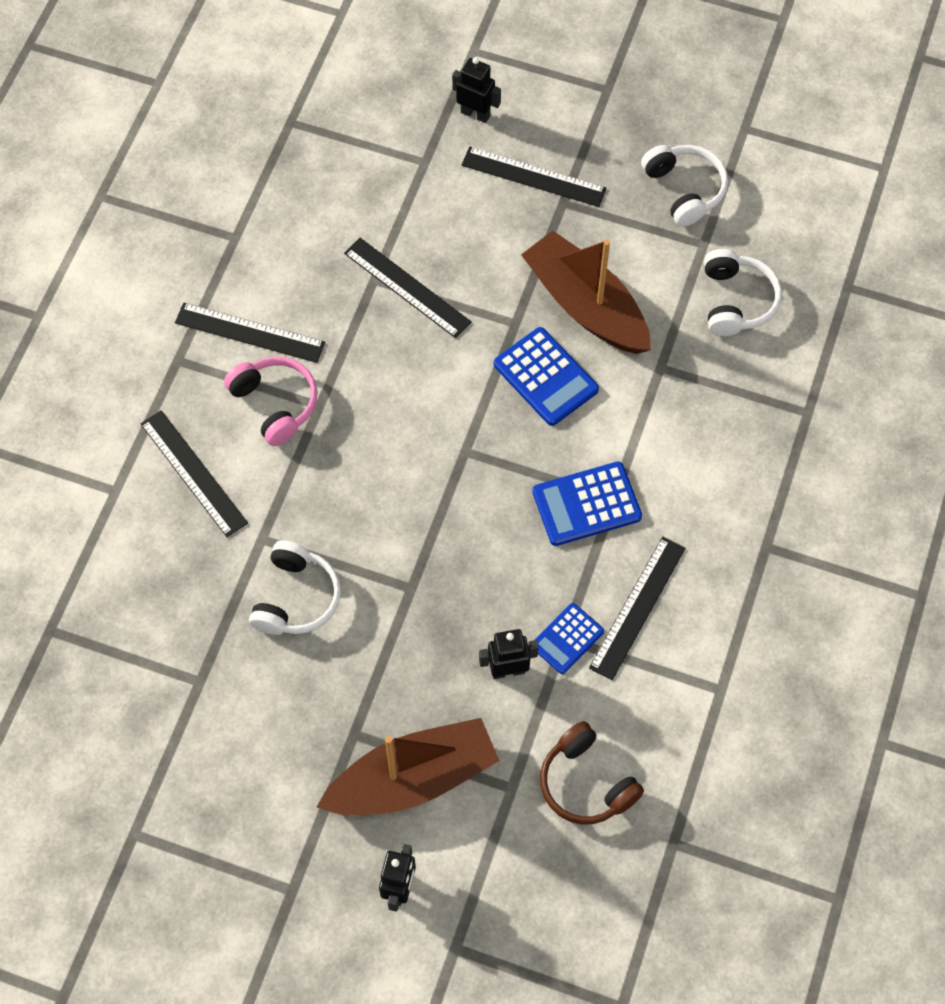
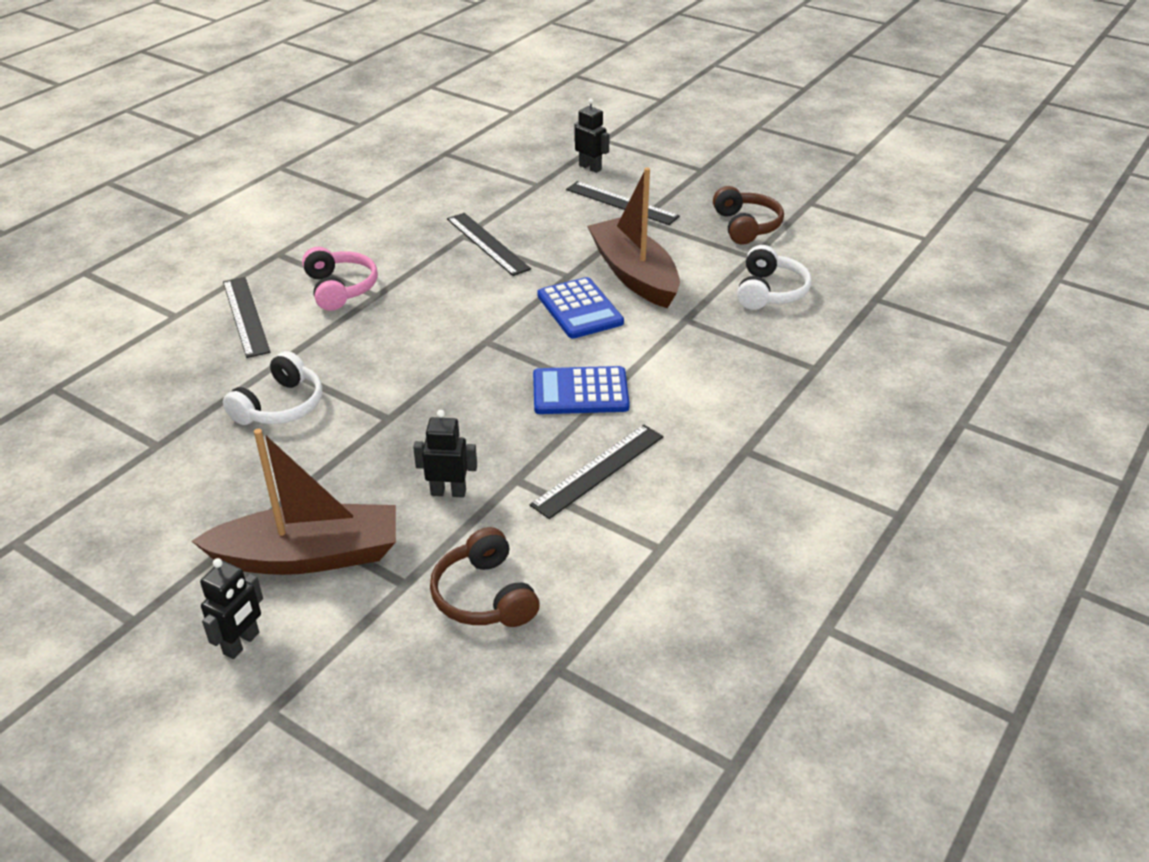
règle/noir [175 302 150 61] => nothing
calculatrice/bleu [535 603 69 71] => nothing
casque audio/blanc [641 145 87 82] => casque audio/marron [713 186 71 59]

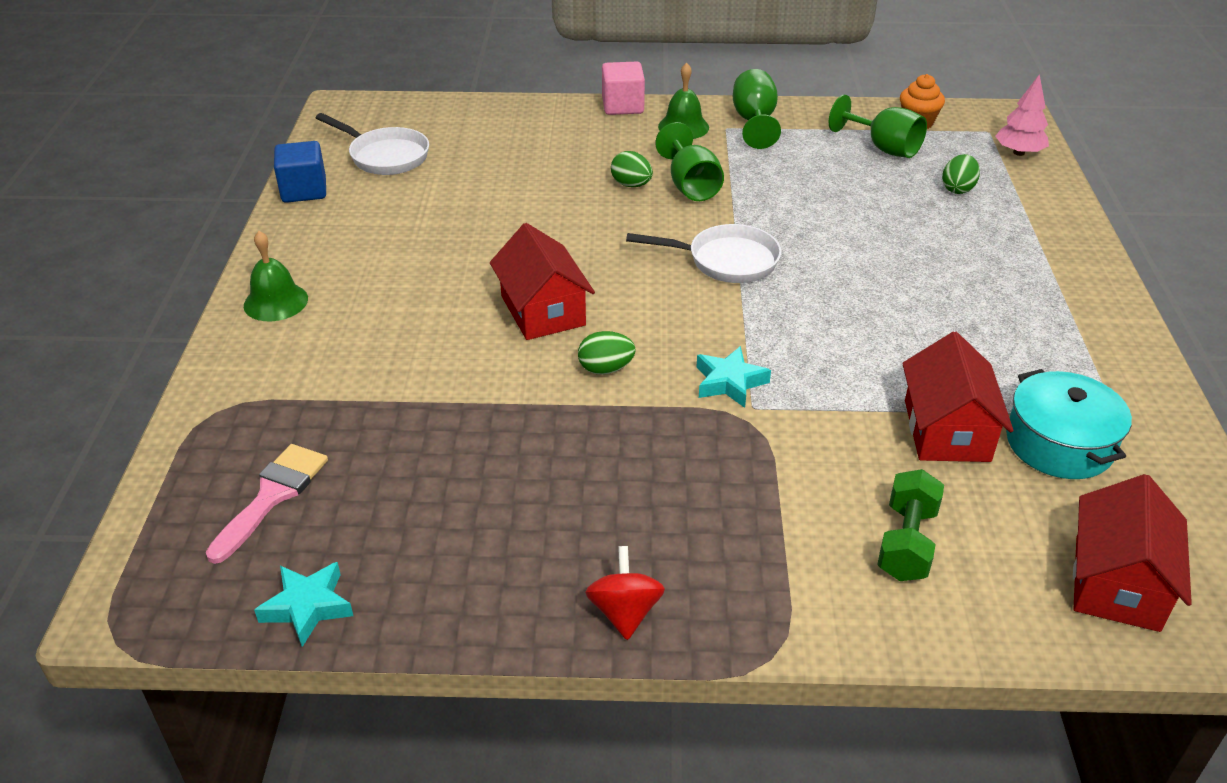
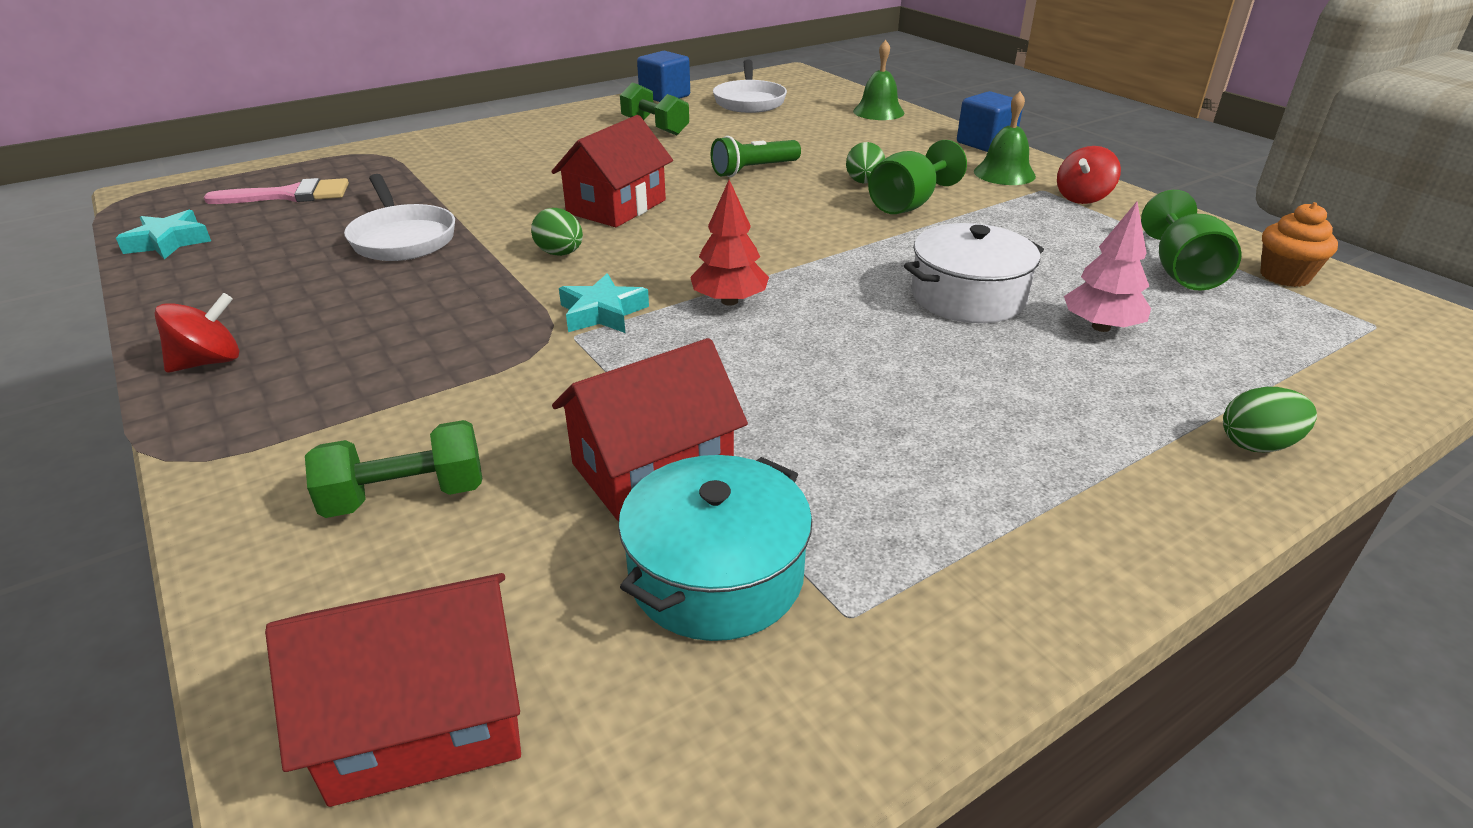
nothing => haltère/vert [620 82 69 53]
nothing => arbre/rouge [690 180 79 126]
nothing => lampe de poche/vert [711 136 90 41]
nothing => marmite/blanc [904 223 140 100]
cloche/vert [244 231 64 90] => cloche/vert [853 40 51 80], relocated
poêle/blanc [626 224 155 59] => poêle/blanc [344 174 111 87], relocated
œuf/vert [942 154 38 40] => œuf/vert [1223 387 94 65], relocated
arbre/rose [995 74 54 82] => arbre/rose [1064 201 87 131], relocated
verre à pied/vert [733 69 48 80] => toupie/rouge [1057 146 64 58]
cube/rose [602 62 43 53] => cube/bleu [957 91 66 61]

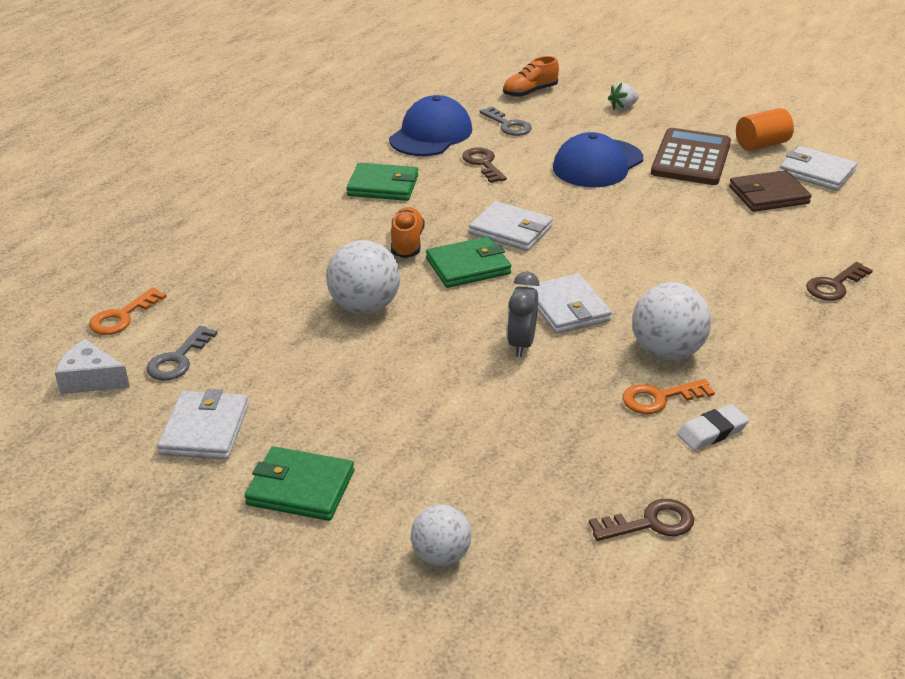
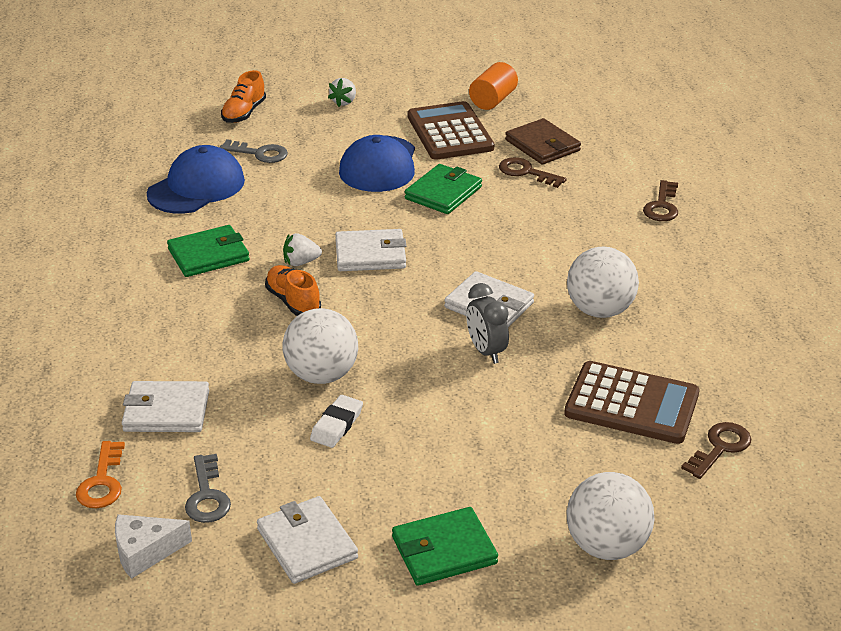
clé/orange [623 379 92 35] => nothing
nothing => fraise/blanc [283 233 39 33]
nothing => calculatrice/marron [564 361 135 83]
portefeuille/vert [426 236 85 52] => portefeuille/vert [405 164 77 50], relocated
clé/marron [462 148 45 35] => clé/marron [499 157 68 31], relocated
gomme/blanc [677 404 72 46] => gomme/blanc [310 395 53 53], relocated
portefeuille/blanc [779 146 78 45] => portefeuille/blanc [122 381 87 51], relocated
casquette/bleu [389 95 83 61] => casquette/bleu [147 145 98 69], 45 degrees clockwise
portefeuille/marron [729 170 83 42] => portefeuille/marron [505 118 76 47], 75 degrees counterclockwise
balle/blanc [411 504 61 62] => balle/blanc [566 472 88 88], x1.57

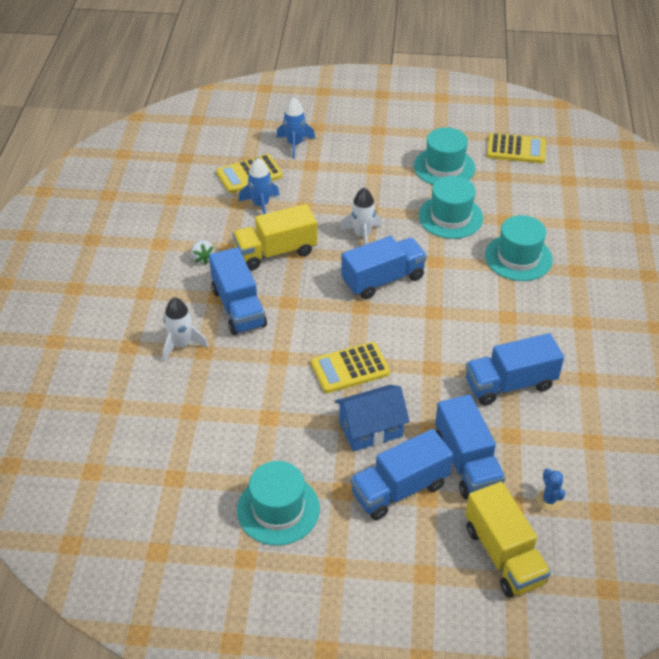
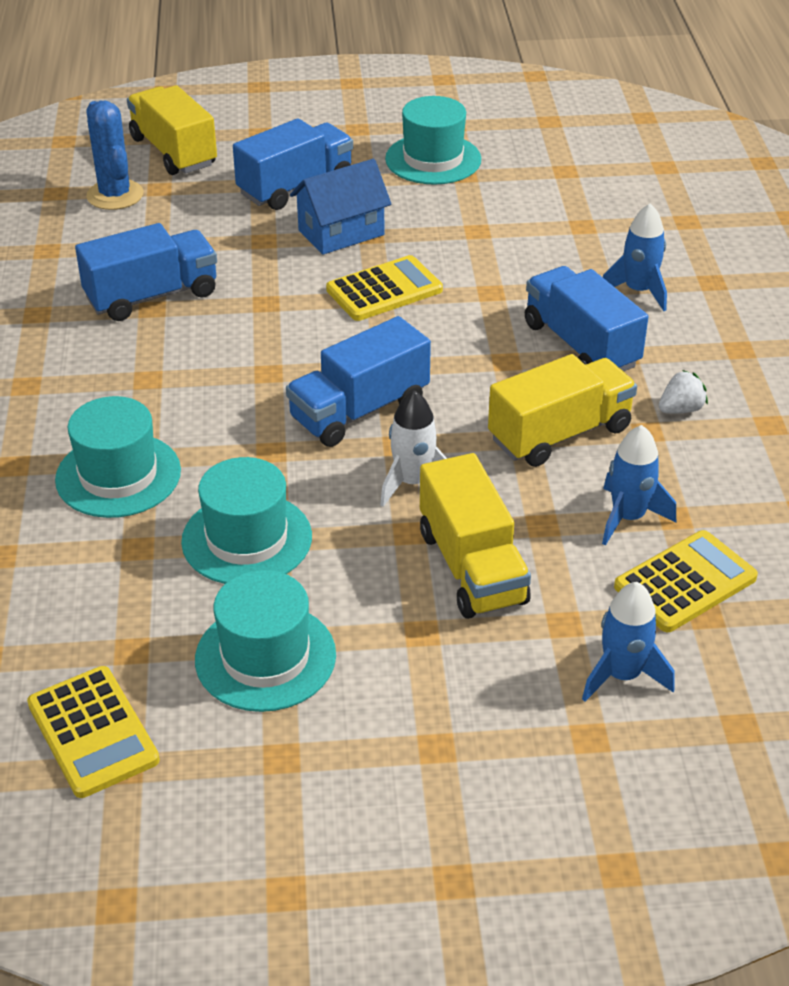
camion/bleu [435 394 71 105] => nothing
nothing => camion/jaune [420 453 111 166]
fusée/blanc [162 297 47 65] => fusée/bleu [603 204 64 107]
fraise/blanc [191 240 24 25] => fraise/blanc [659 370 49 44], 90 degrees clockwise
calculatrice/jaune [487 133 59 31] => calculatrice/jaune [27 666 133 132], 120 degrees counterclockwise
cactus/bleu [537 468 28 43] => cactus/bleu [86 101 58 109], x1.83

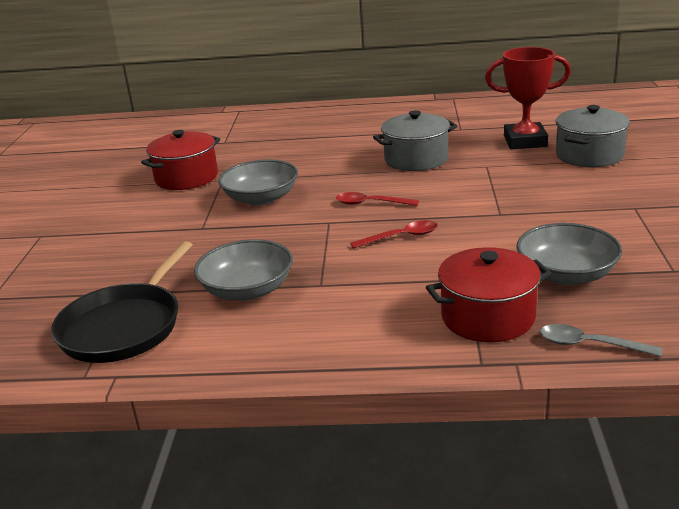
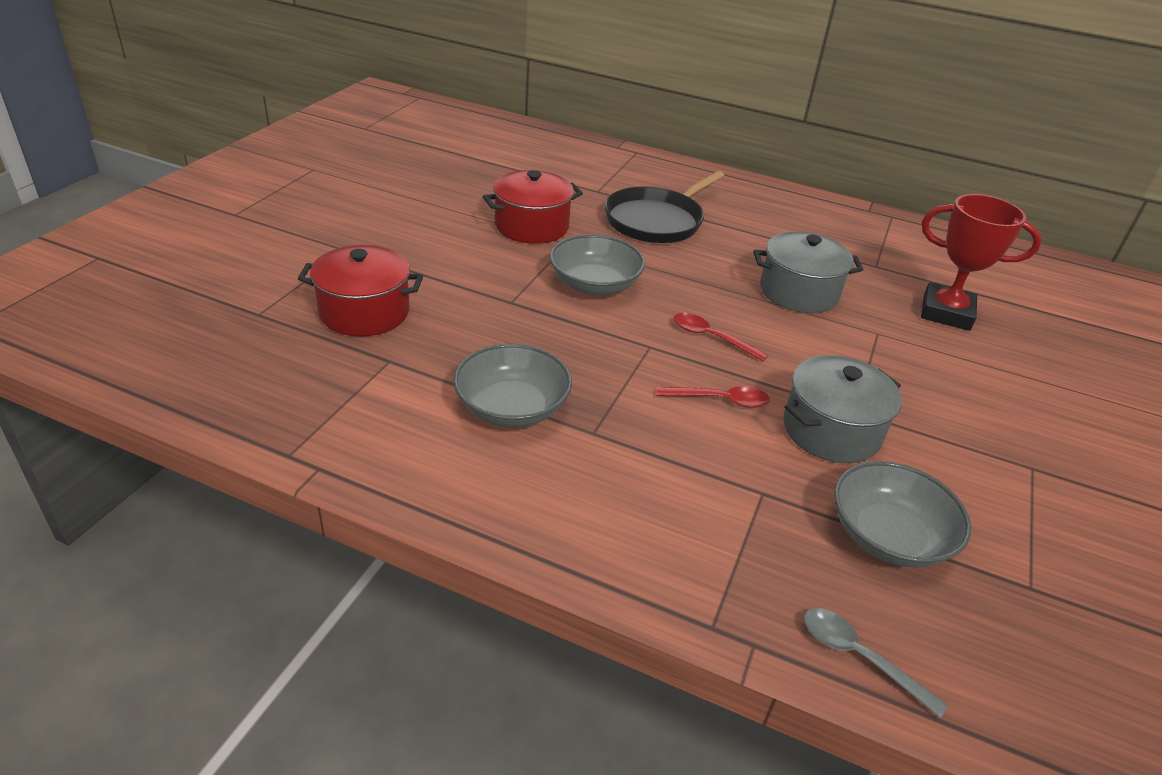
poêle/noir [51 241 142 122] => poêle/noir [604 171 121 72], relocated
marmite/rouge [426 247 125 95] => marmite/rouge [298 245 125 91], relocated
marmite/gris [556 105 74 62] => marmite/gris [783 355 119 108], relocated

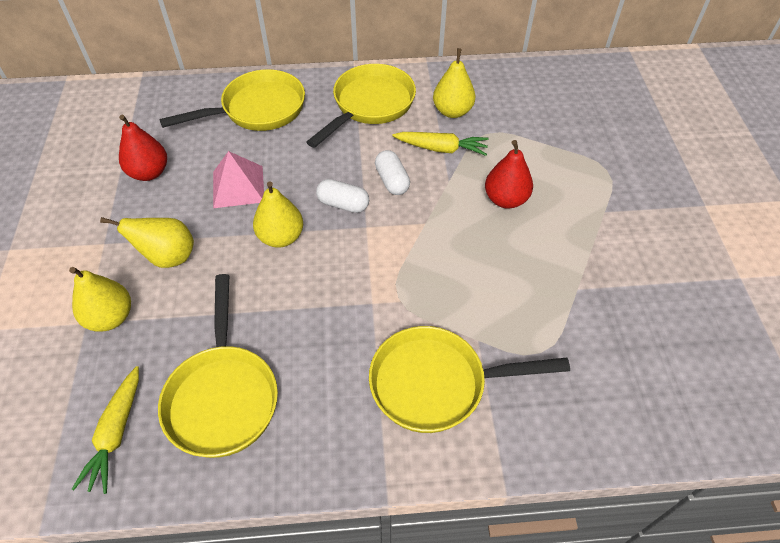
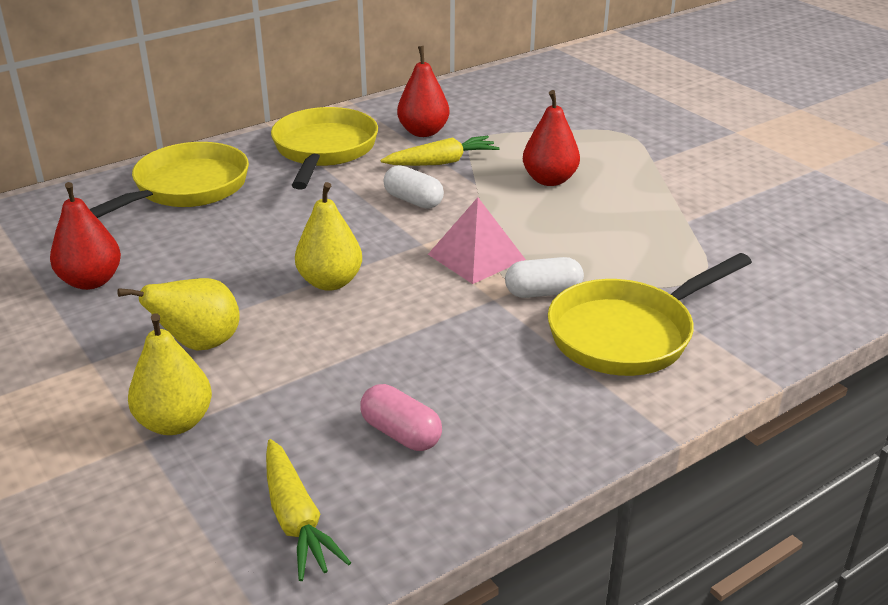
pyramide/rose [213 151 51 57] => pyramide/rose [428 197 98 87], relocated
gélule/blanc [316 179 53 34] => gélule/blanc [505 257 79 41], relocated
poêle/jaune [158 274 120 184] => gélule/rose [360 384 82 67]
poire/jaune [433 48 43 70] => poire/rouge [397 46 52 91]

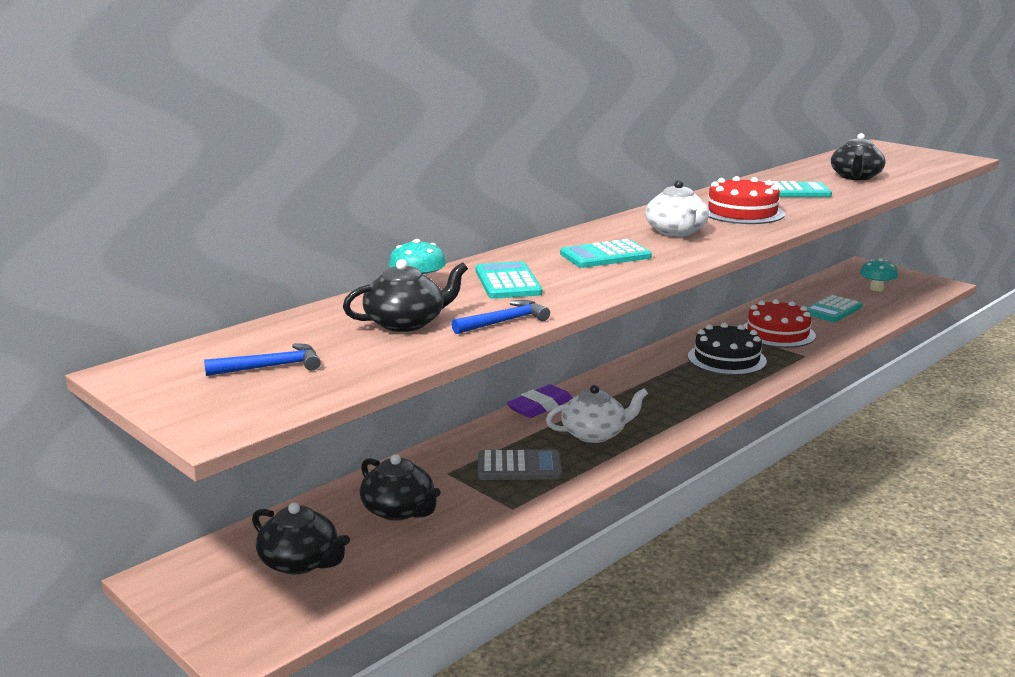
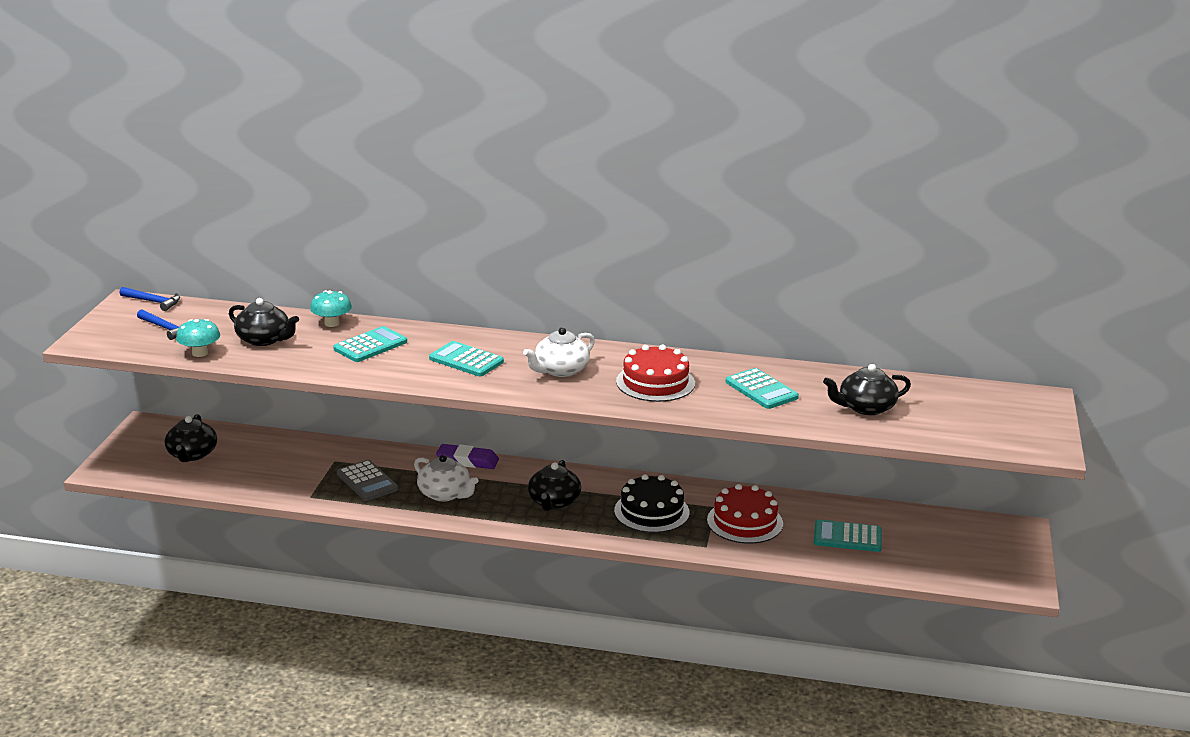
théière/noir [360 454 81 67] => théière/noir [528 460 53 51], relocated
marteau/bleu [452 300 98 34] => marteau/bleu [120 287 60 24], relocated
champignon/turquoise [860 258 38 33] => champignon/turquoise [176 319 44 38], relocated

